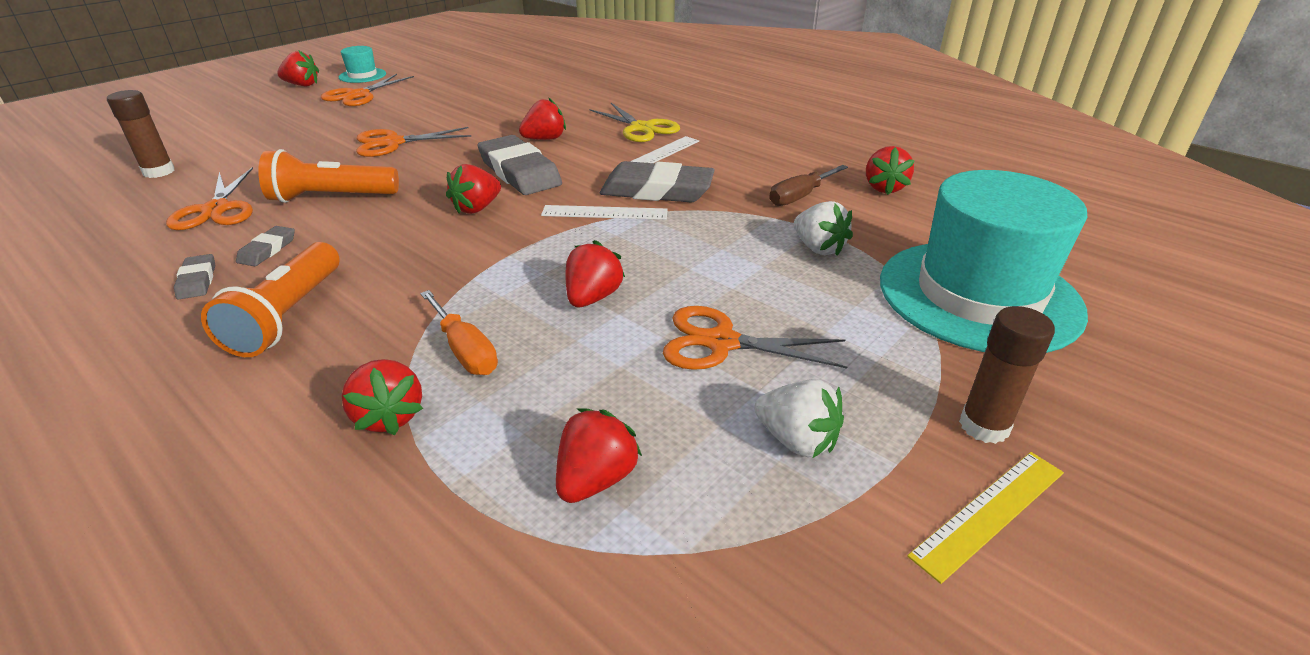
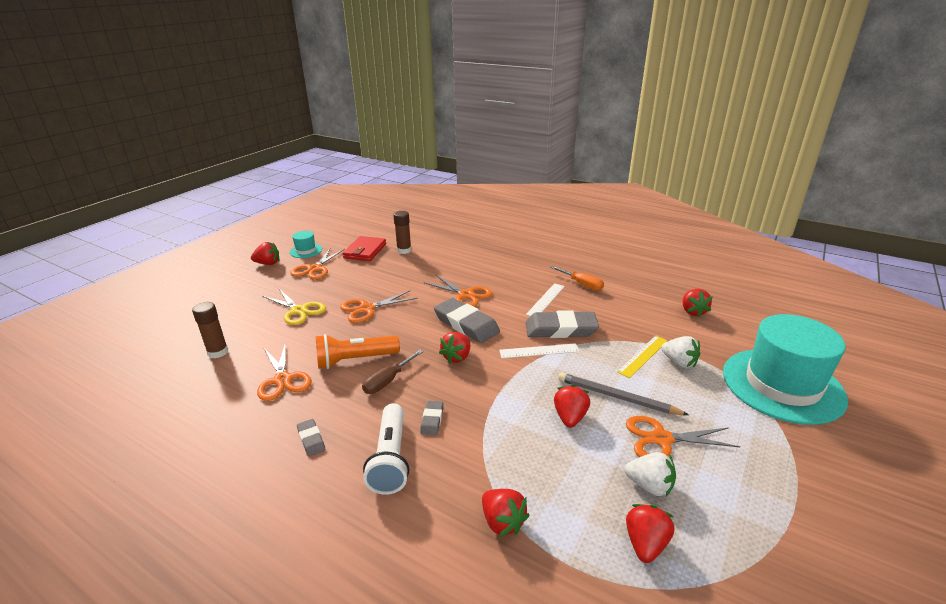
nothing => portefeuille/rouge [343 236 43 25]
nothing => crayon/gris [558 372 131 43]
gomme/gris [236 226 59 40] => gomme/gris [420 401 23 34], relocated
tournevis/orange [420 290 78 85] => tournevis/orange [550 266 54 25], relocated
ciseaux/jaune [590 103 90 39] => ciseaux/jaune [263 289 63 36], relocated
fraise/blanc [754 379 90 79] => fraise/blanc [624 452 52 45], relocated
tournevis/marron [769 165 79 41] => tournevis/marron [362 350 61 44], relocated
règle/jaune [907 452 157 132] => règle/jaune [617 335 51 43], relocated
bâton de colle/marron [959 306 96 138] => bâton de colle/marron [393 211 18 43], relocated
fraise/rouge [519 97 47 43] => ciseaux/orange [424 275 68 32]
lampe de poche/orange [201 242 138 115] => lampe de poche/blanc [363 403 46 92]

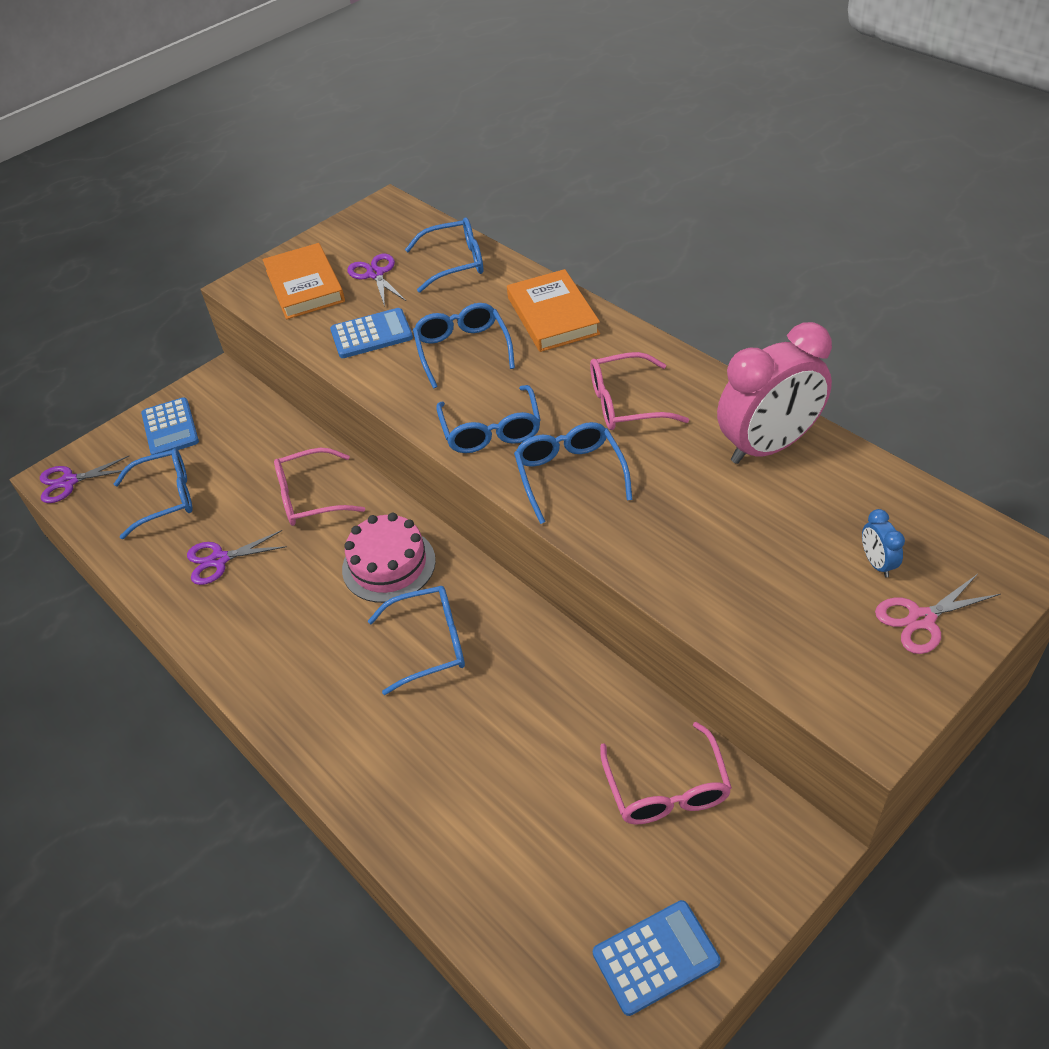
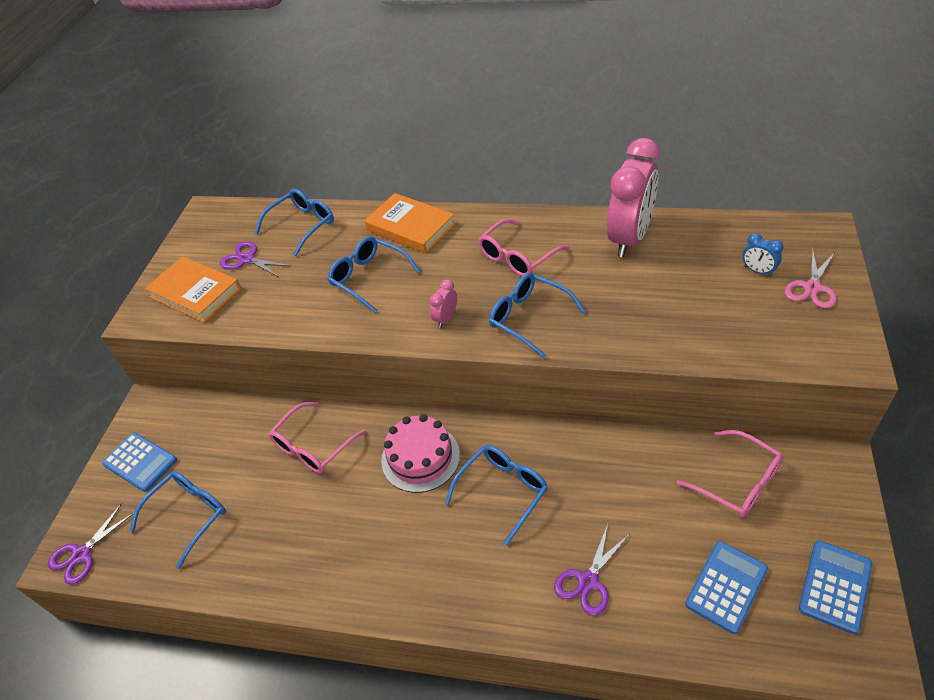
ciseaux/violet [187 530 100 55] => ciseaux/violet [554 524 75 92], relocated
calculatrice/bleu [330 308 83 50] => calculatrice/bleu [685 541 83 93], relocated
lunettes/bleu [436 385 105 68] => réveil/rose [429 279 28 49]

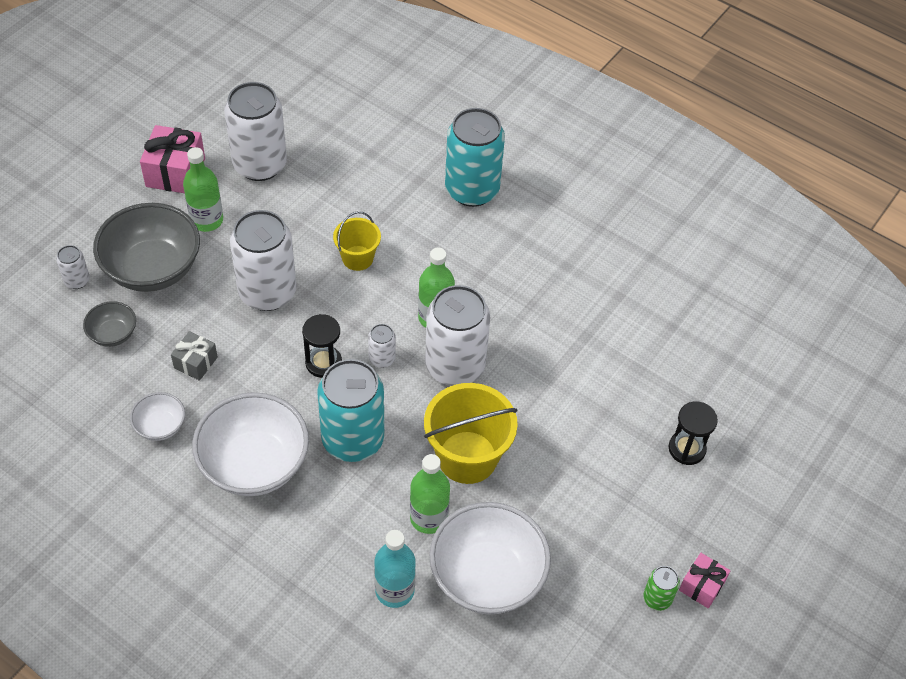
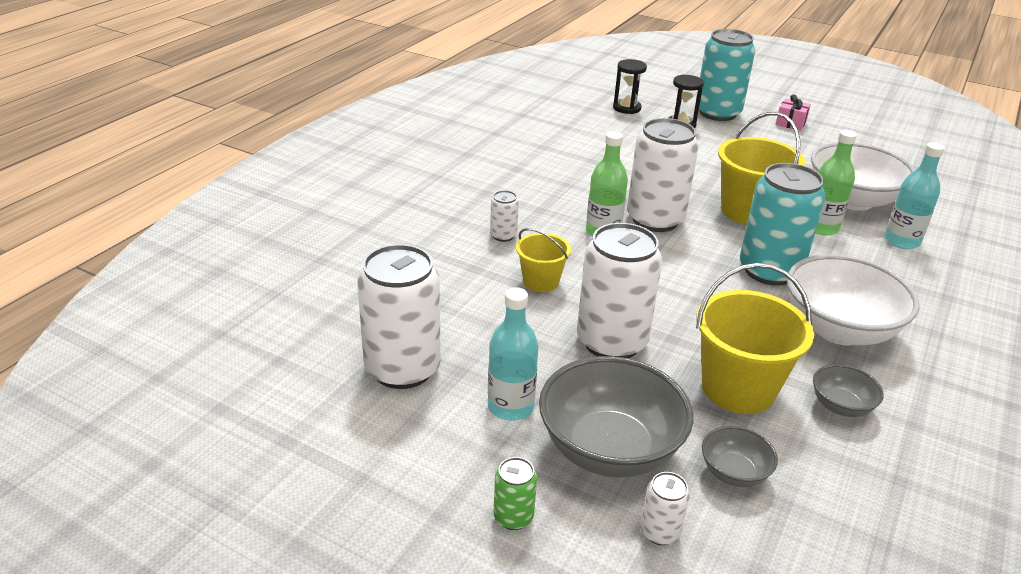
cadeau/rose [140 125 65 68] => nothing
sablier/noir [302 314 40 64] => sablier/noir [613 59 34 55], relocated
canette/blanc [368 324 28 44] => canette/blanc [490 190 29 52], relocated
canette/turquoise [445 108 60 99] => canette/turquoise [696 29 59 92], relocated
canette/vert [643 566 37 45] => canette/vert [494 457 43 73], relocated
cadeau/gris [171 331 47 50] => seau/jaune [696 263 118 151]
bol/blanc [130 392 55 49] => bol/gris [813 364 71 53]
bouteille/vert [183 147 40 85] => bouteille/turquoise [488 287 50 134]

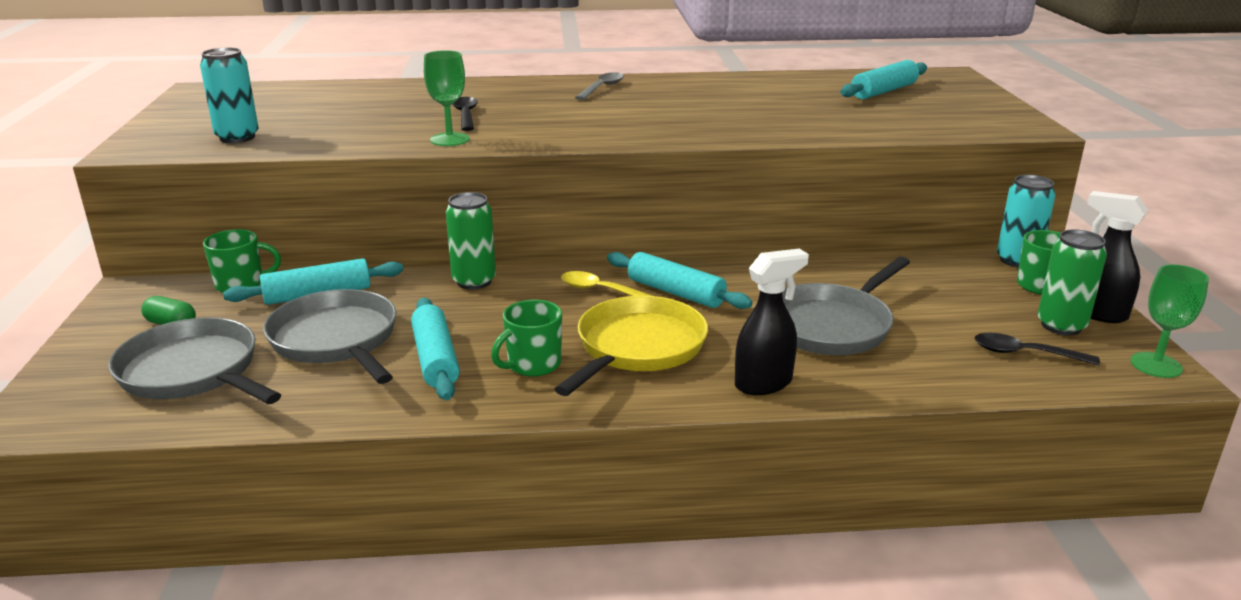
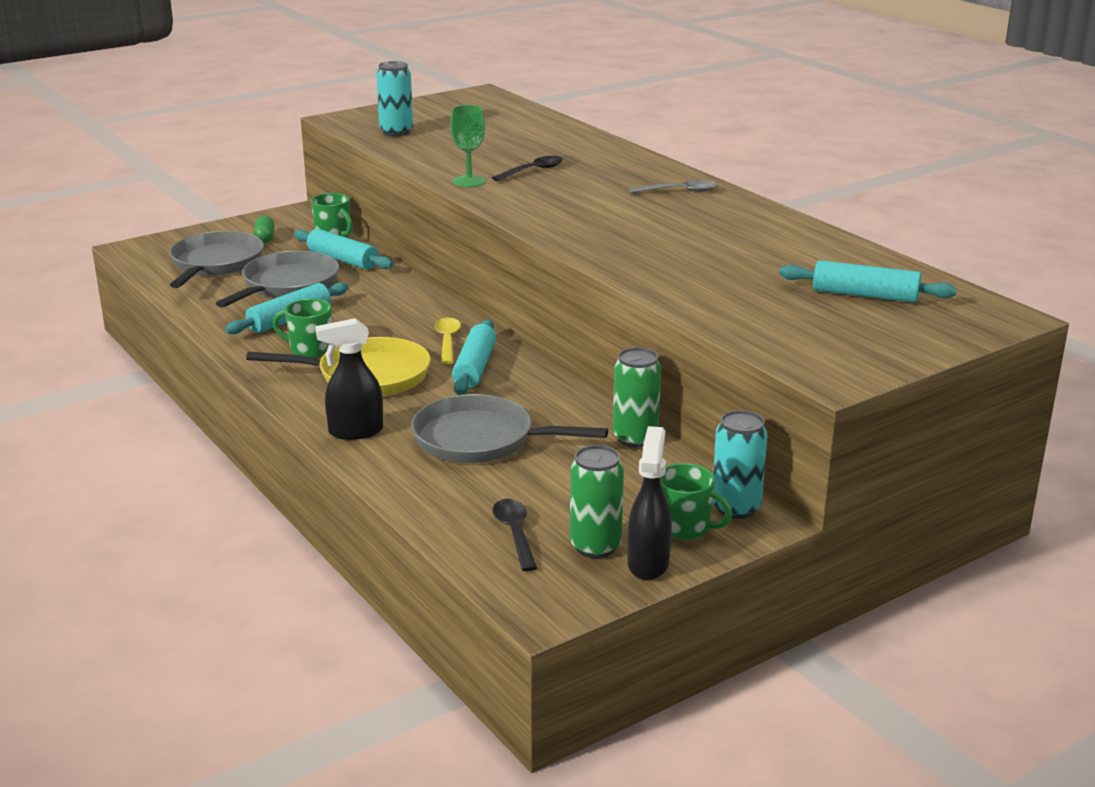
verre à pied/vert [1131 264 78 114] => nothing
canette/vert [446 192 50 98] => canette/vert [613 347 48 100], relocated
vaporisateur/noir [735 249 74 146] => vaporisateur/noir [316 318 67 122], 135 degrees clockwise

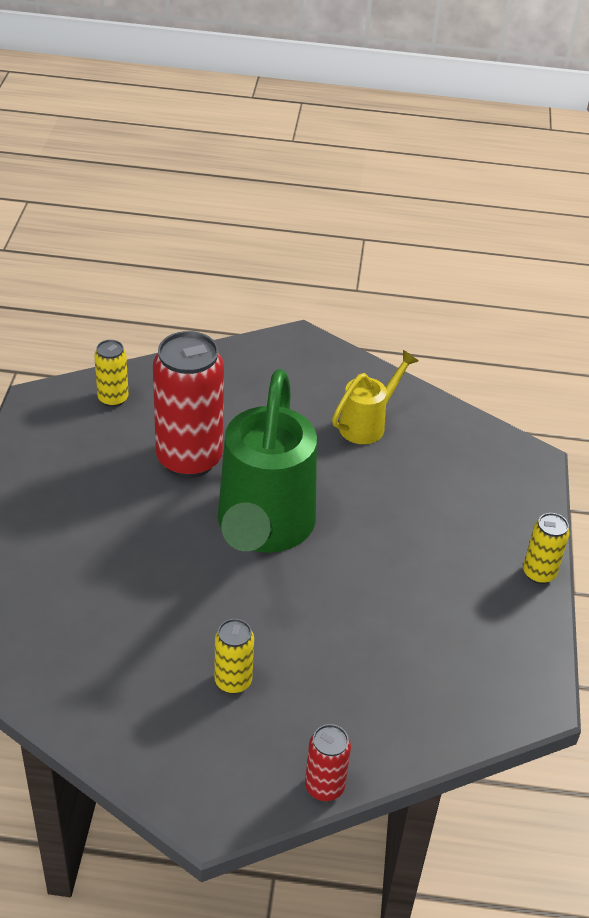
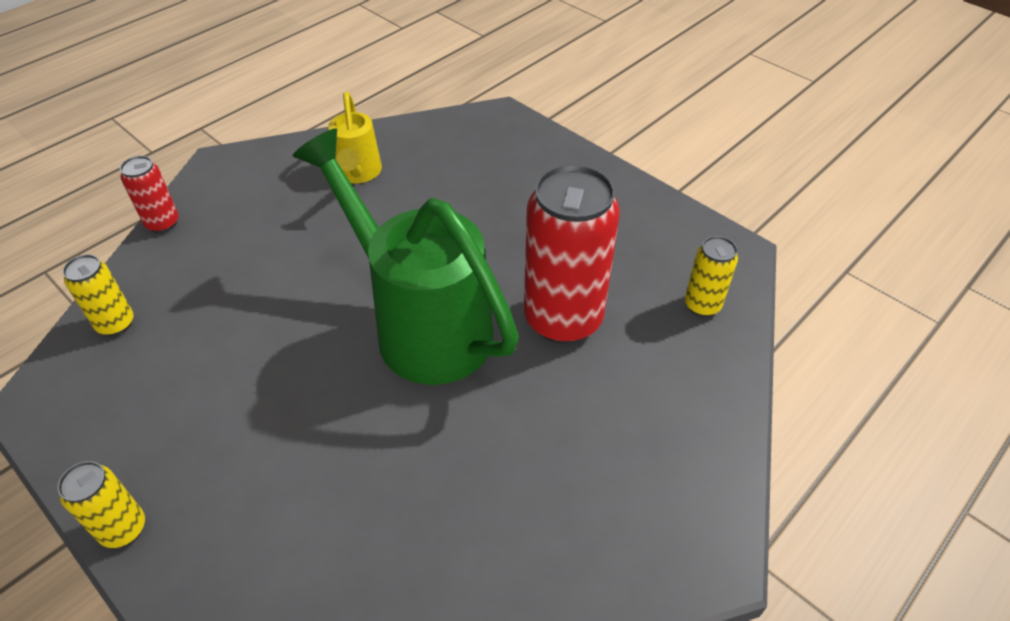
canette/jaune [214 619 40 75] => canette/jaune [63 254 71 82], relocated
arrosoir/jaune [332 350 86 94] => arrosoir/jaune [328 92 54 91], relocated

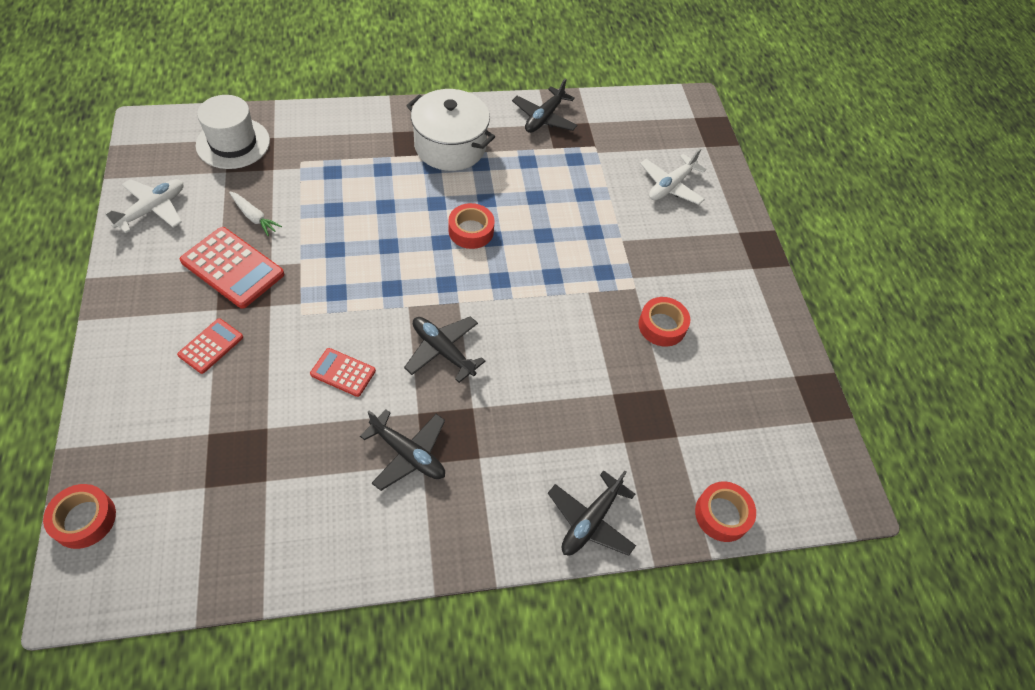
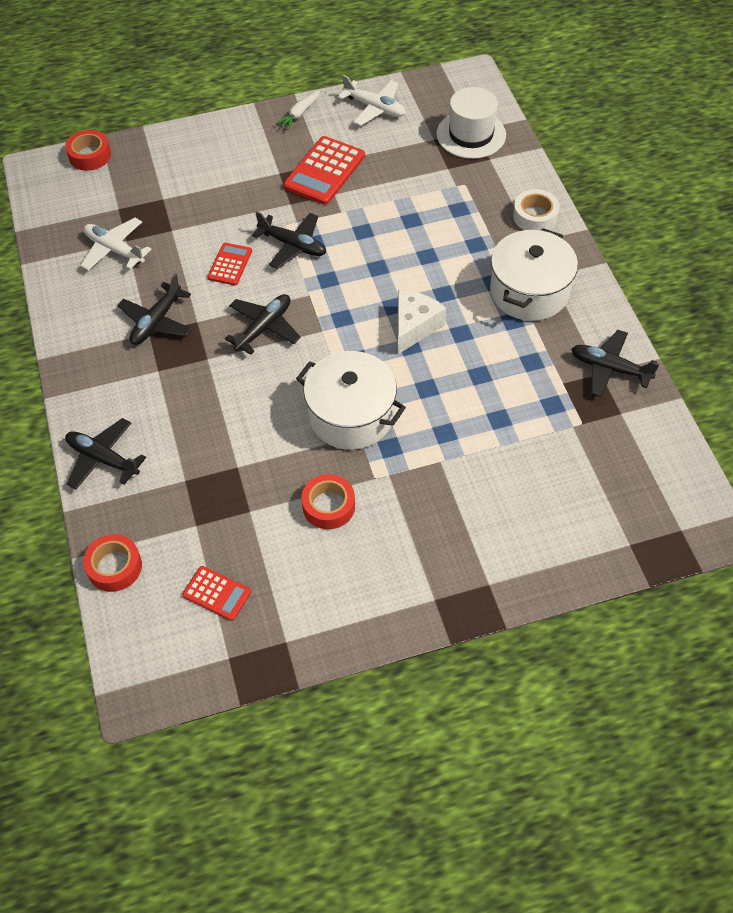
nothing => avion/noir [252 211 74 58]
nothing => marmite/blanc [296 351 110 99]
nothing => ruban adhésif/blanc [513 189 47 41]
calculatrice/rouge [177 318 66 56] => calculatrice/rouge [182 566 69 55], relocated
carotte/blanc [229 192 53 44] => carotte/blanc [276 90 44 40], relocated
avion/blanc [640 149 66 56] => avion/blanc [81 218 71 52], relocated
ruban adhésif/rouge [448 203 47 46] => fromage/blanc [398 290 48 64]

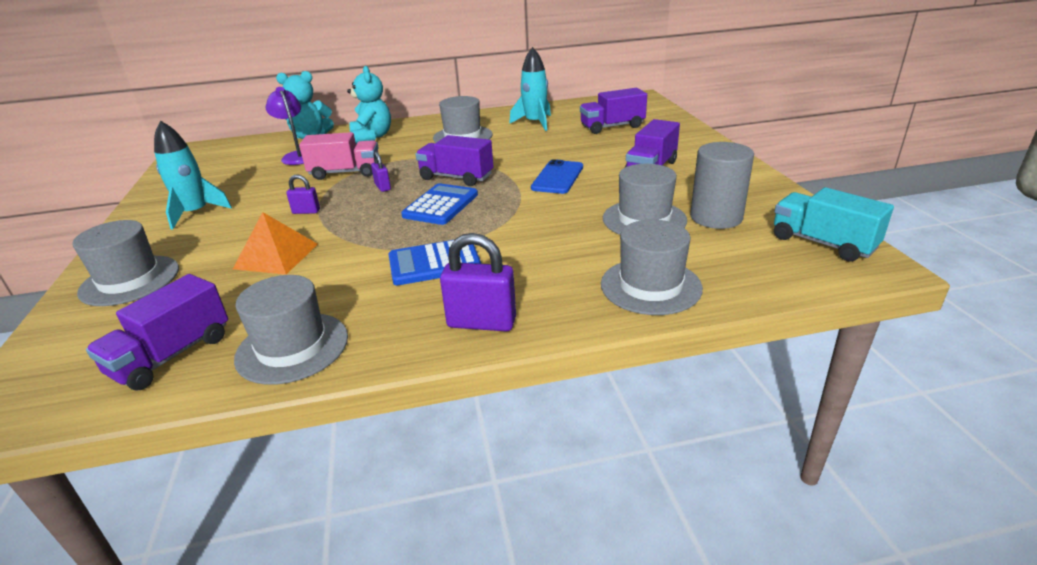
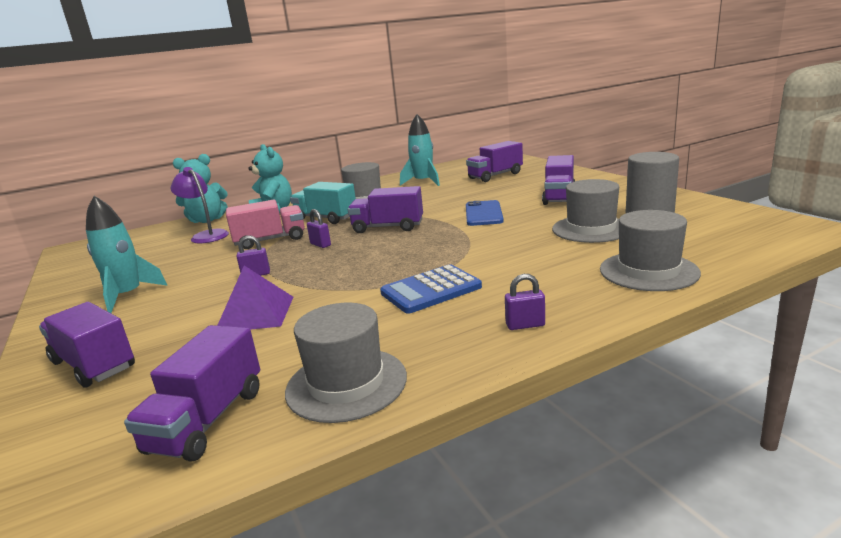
calculatrice/bleu [401 183 77 42] => nothing
camion/turquoise [774 187 120 75] => camion/turquoise [290 182 66 42], relocated
chapeau/gris [72 220 107 86] => camion/violet [39 302 96 86]
pyramide/orange [233 212 85 63] => pyramide/violet [217 266 76 64]
cadenas/violet [440 233 76 98] => cadenas/violet [505 274 40 56], x0.55

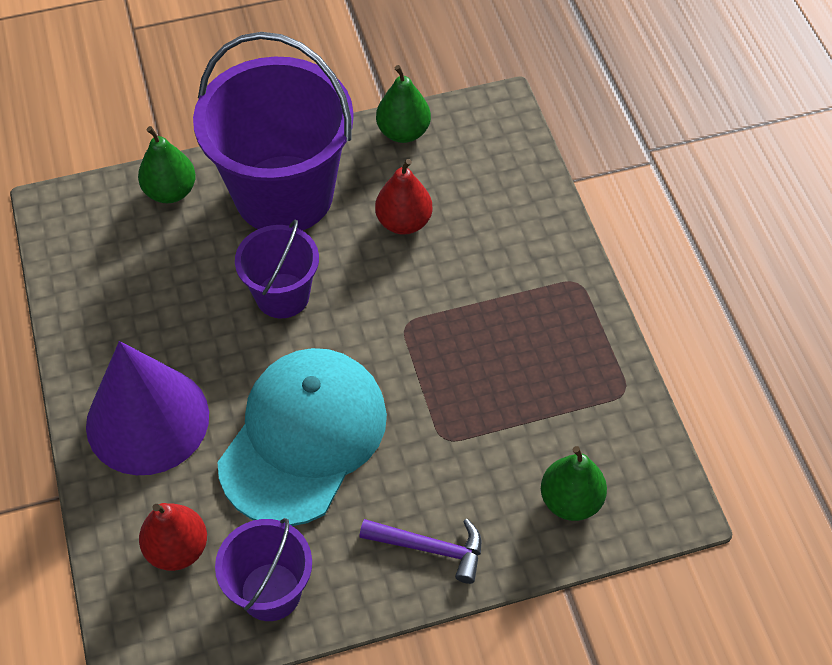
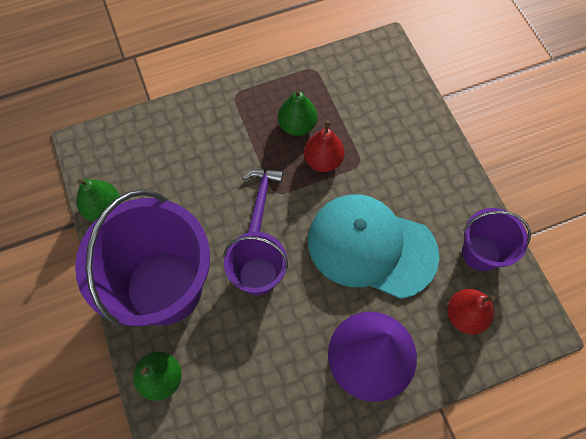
marteau/violet [359 519 122 65] => marteau/violet [242 169 41 64], relocated
poire/rouge [375 159 58 76] => poire/rouge [304 120 41 52], relocated
poire/vert [541 446 66 75] => poire/vert [278 89 40 47], relocated

